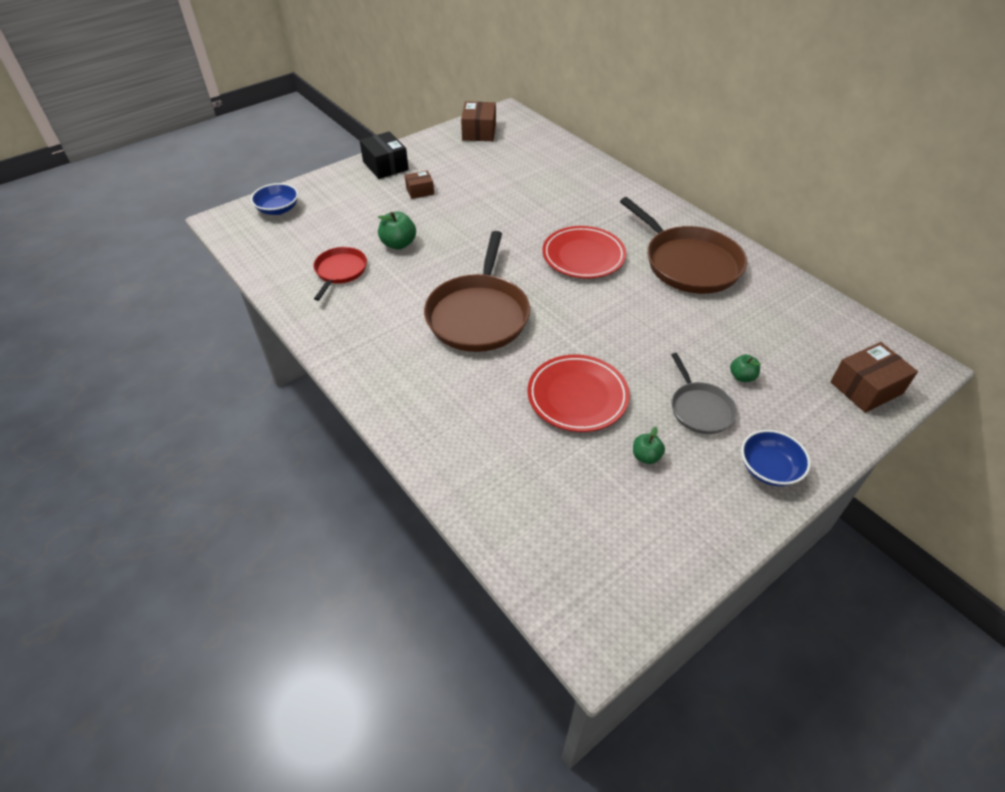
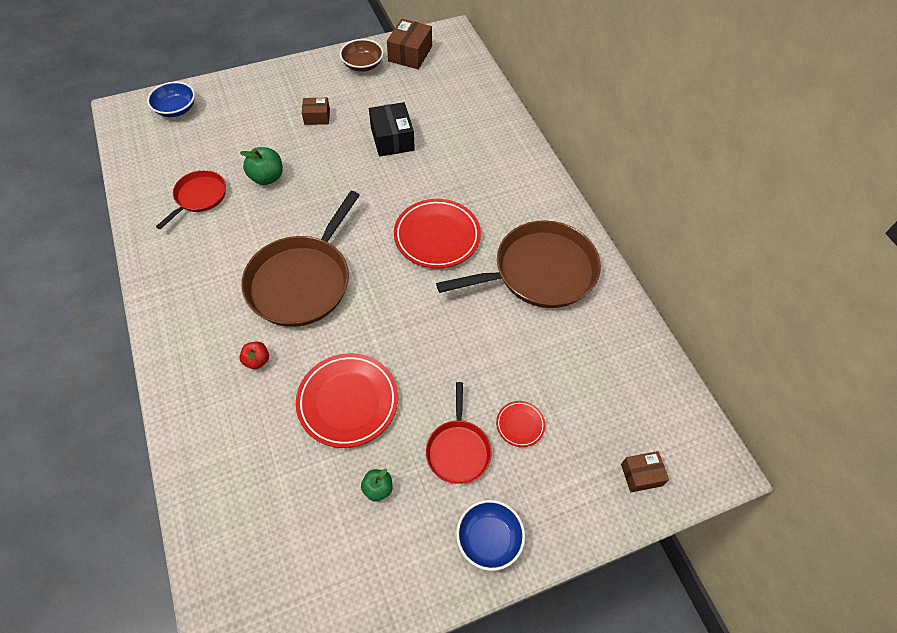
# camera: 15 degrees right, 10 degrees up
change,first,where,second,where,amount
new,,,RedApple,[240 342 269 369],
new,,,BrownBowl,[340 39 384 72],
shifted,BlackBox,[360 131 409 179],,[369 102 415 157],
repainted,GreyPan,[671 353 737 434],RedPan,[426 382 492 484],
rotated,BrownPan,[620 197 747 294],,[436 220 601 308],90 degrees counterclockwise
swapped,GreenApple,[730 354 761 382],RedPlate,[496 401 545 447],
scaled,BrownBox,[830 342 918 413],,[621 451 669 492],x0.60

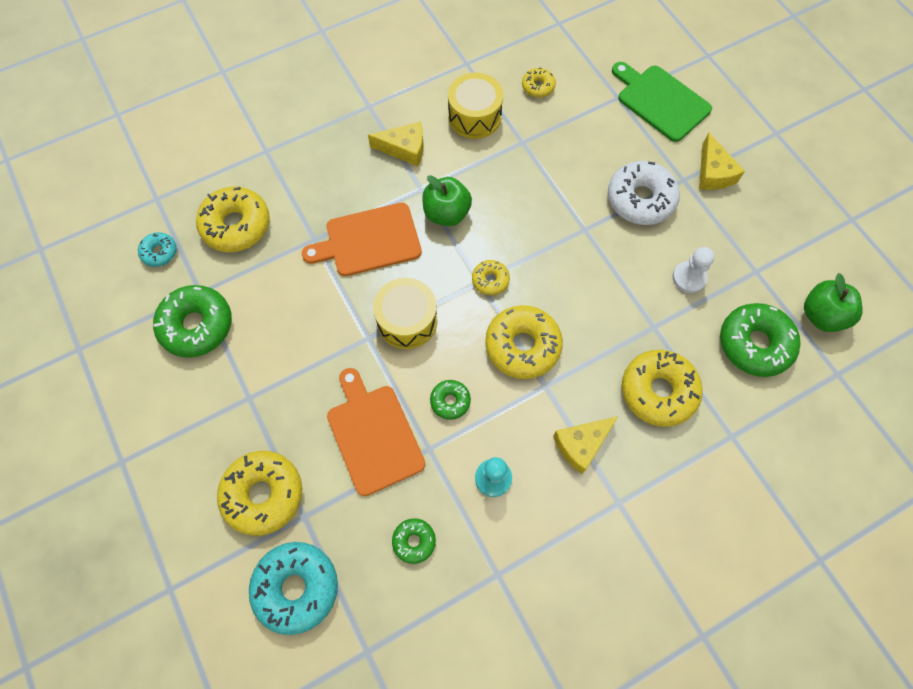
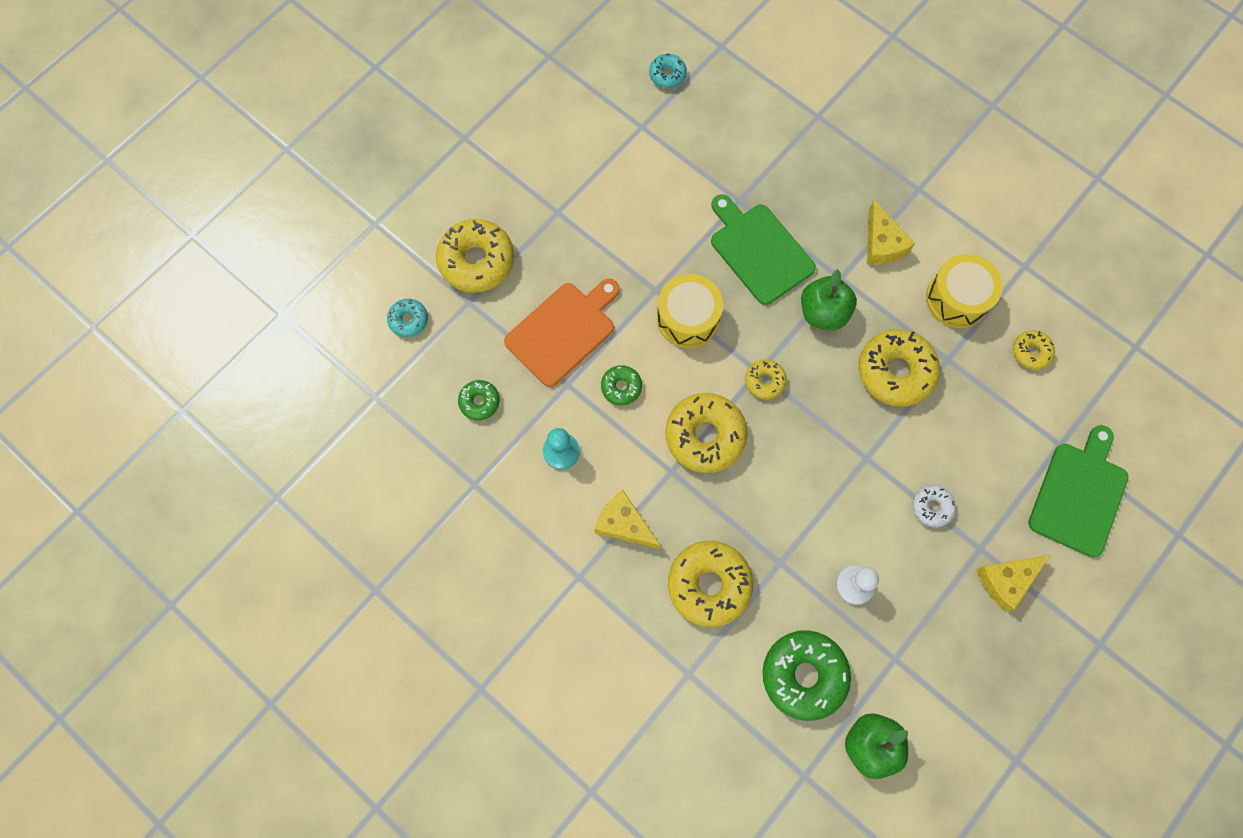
# camera: 70 degrees right, 5 degrees up
change,first,where,second,where,amount
scaled,TurquoiseDonut,[249 542 338 635],,[387 299 428 337],x0.52
repainted,OrangeCuttingBoard,[302 203 422 276],GreenCuttingBoard,[711 194 816 305],
shifted,YellowDonut,[196 187 270 252],,[859 329 940 407],
scaled,WhiteDonut,[608 161 680 225],,[912 485 956 527],x0.52
gone,GreenDonut,[153 285 232 358],,,

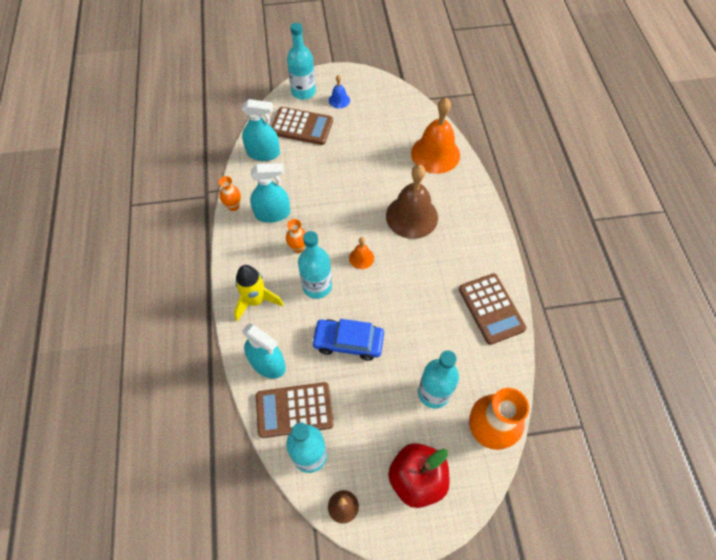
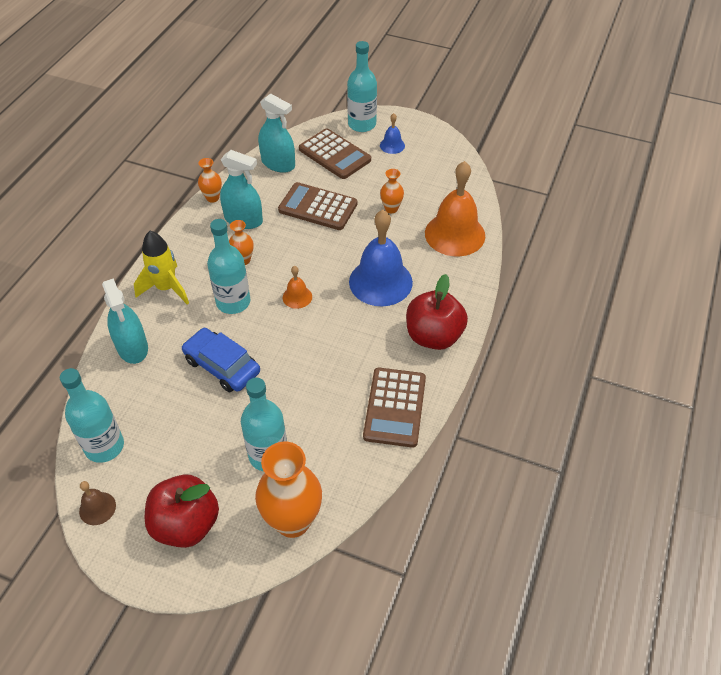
# camera: 30 degrees right, 10 degrees down
change,first,where,second,where,amount
shifted,BrownCalculator,[256 382 333 438],,[278 182 357 230],
repainted,BrownBell,[386 164 438 239],BlueBell,[349 210 413 306],
new,,,OrangeVase,[380 169 404 213],
new,,,RedApple,[406 274 468 350],

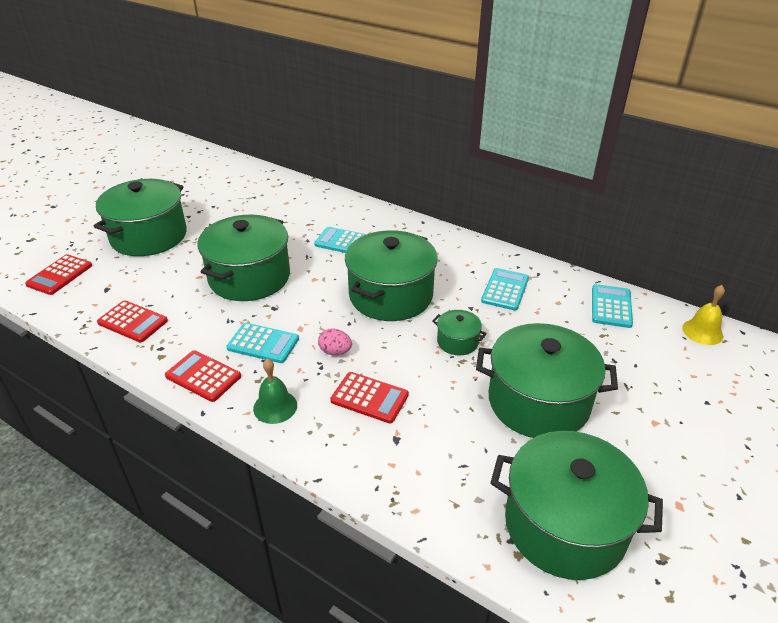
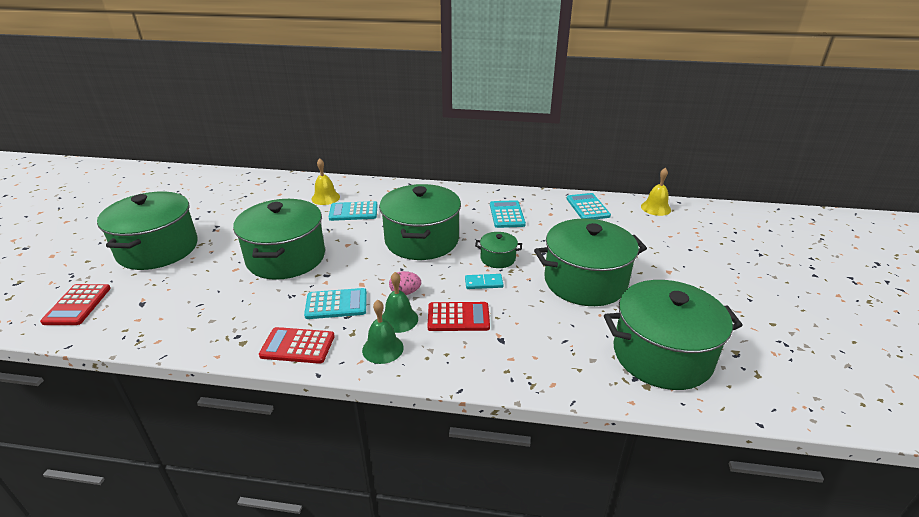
# camera: 25 degrees left, 5 degrees down
change,first,where,second,where,amount
new,,,YellowBell,[312 158 340 205],
new,,,GreenBell,[382 272 418 333],
new,,,TurquoiseDomino,[465 274 504 289],
gone,RedCalculator,[97 300 168 342],,,

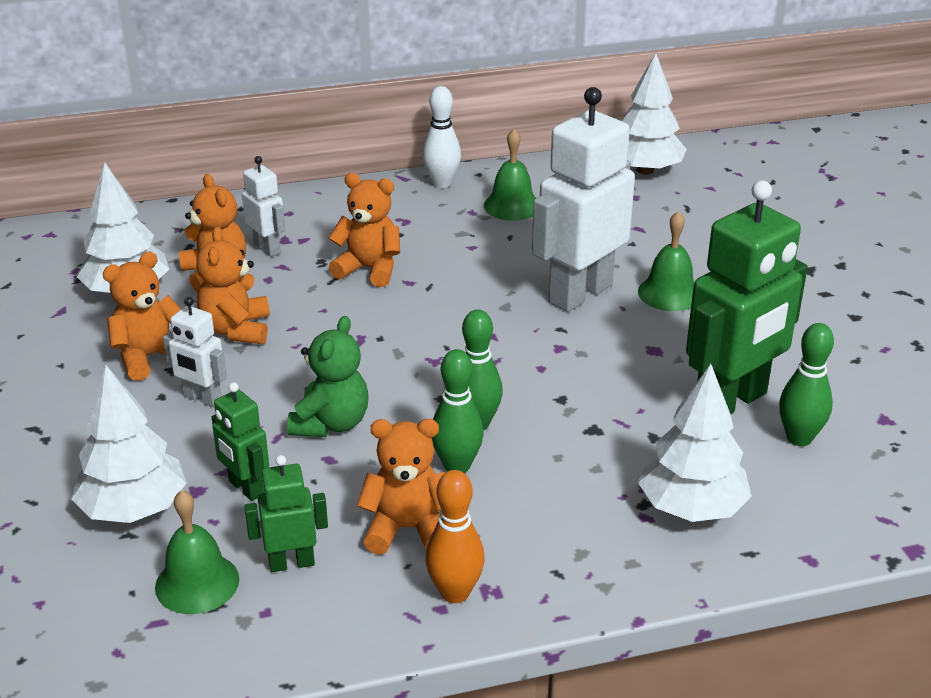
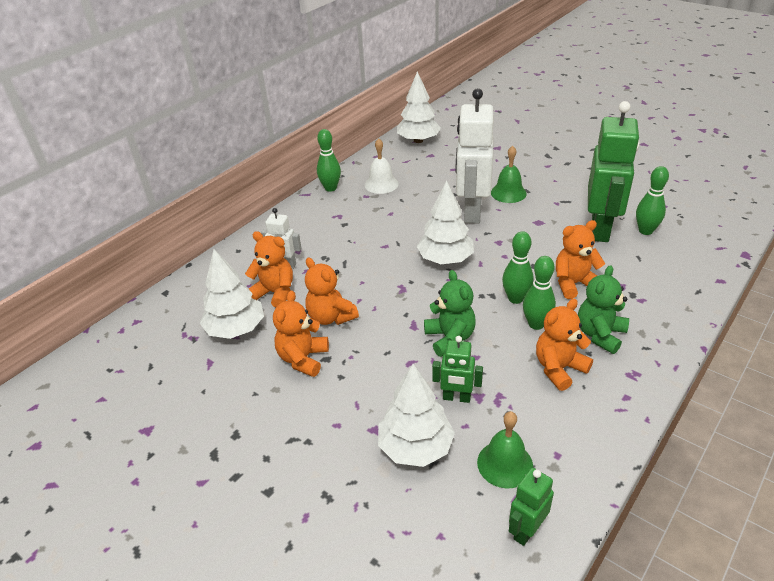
# camera: 35 degrees left, 5 degrees up
change,first,where,second,where,amount
repainted,WhiteBowlingPin,[422 86 461 188],GreenBowlingPin,[317 129 341 192],
repainted,GreenBell,[484 129 536 221],WhiteBell,[364 138 399 194],
shifted,WhiteTree,[638 364 752 522],,[416 180 474 264],
shifted,GreenRobot,[244 455 328 572],,[509 468 554 546],
shifted,OrangeTeddyBear,[329 173 400 287],,[556 220 606 299],
new,,,GreenTeddyBear,[578 265 629 354],
gone,WhiteRobot,[163 297 227 407],,,
gone,OrangeBowlingPin,[425 470 485 603],,,

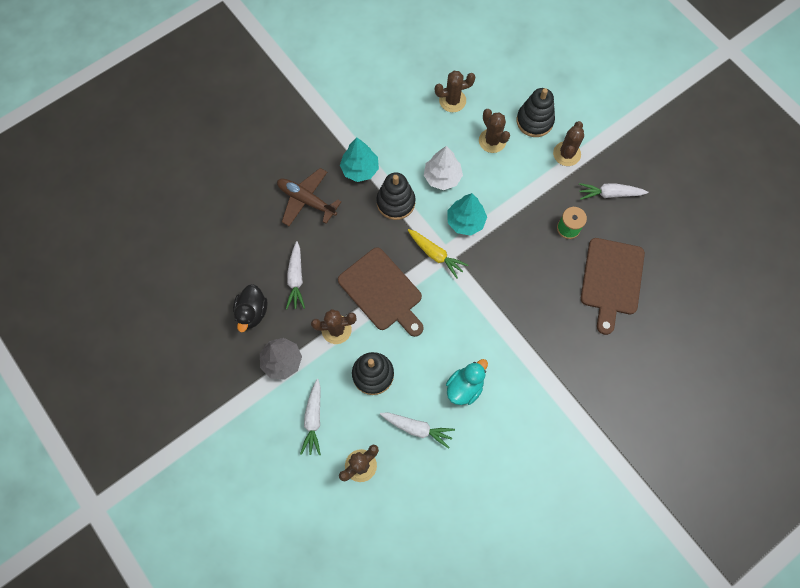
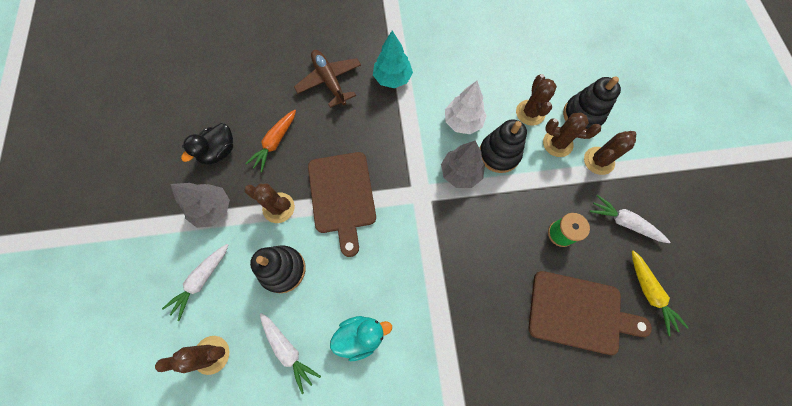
# camera: 30 degrees right, 0 degrees up
change,first,where,second,where,amount
repainted,WhiteCarrot,[286 241 305 309],OrangeCarrot,[245 110 296 172],
repainted,TurquoiseTree,[448 193 487 236],GreyTree,[441 141 485 188],
shifted,BlackStackingToy,[376 172 416 220],,[480 120 527 173],
rotated,BrownCuttingBoard,[581 238 645 335],,[528 271 652 355],120 degrees counterclockwise
shifted,BrownCactus,[435 71 475 112],,[543 113 601 157],
shifted,YellowCarrot,[408 229 468 279],,[632 250 689 336],

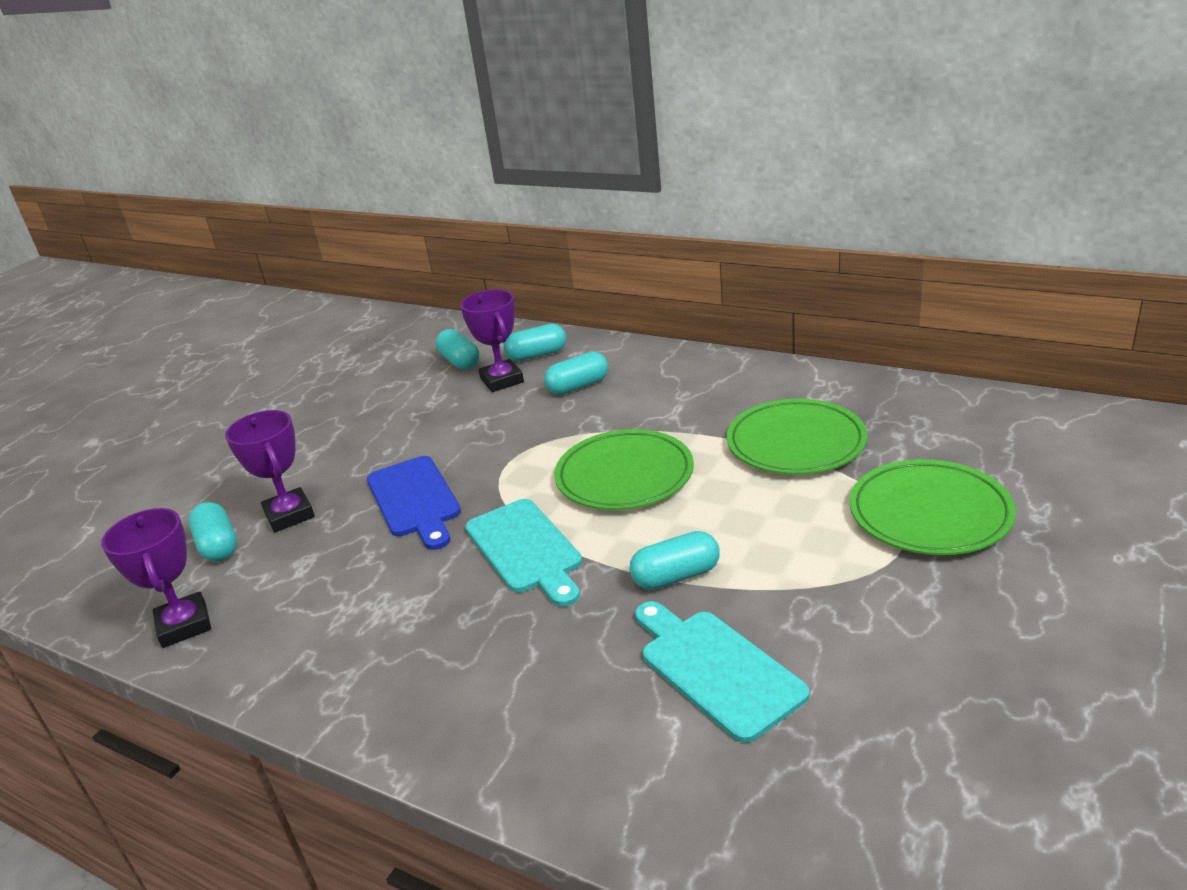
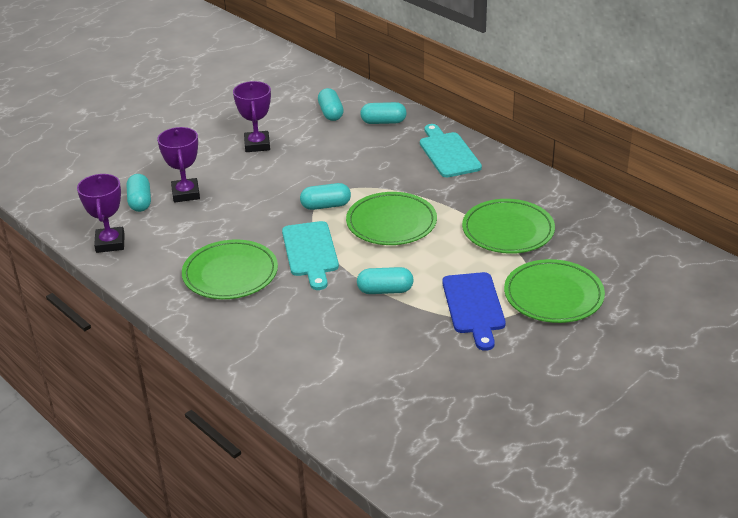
# camera: 15 degrees right, 5 degrees up
change,first,where,second,where,amount
new,,,GreenPlate,[182 239 278 299],
shifted,PurpleTrophy,[460 289 524 392],,[233 81 271 152],
shifted,TurquoiseCapsule,[544 351 608 395],,[300 183 351 210],
shifted,TurquoiseCuttingBoard,[635 601 810 743],,[420 124 482 177],
shifted,BlueCuttingBoard,[367 456 461 550],,[442 272 506 351],

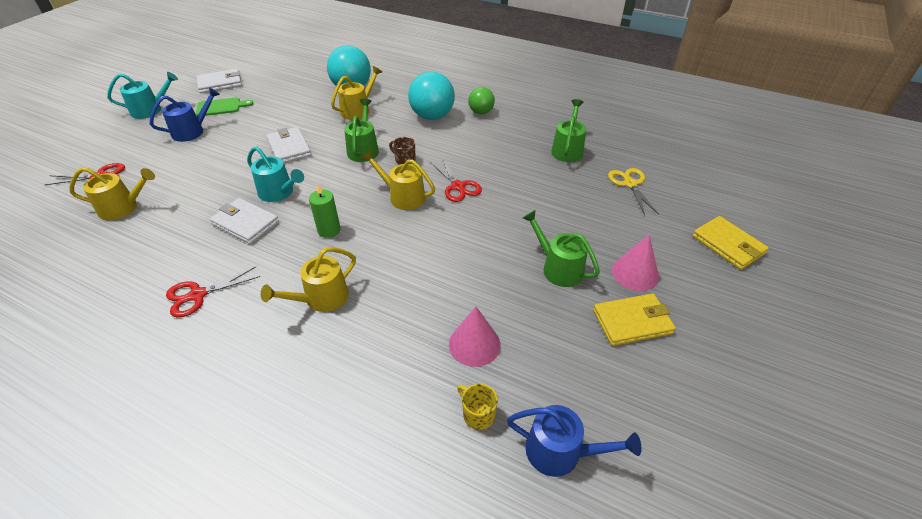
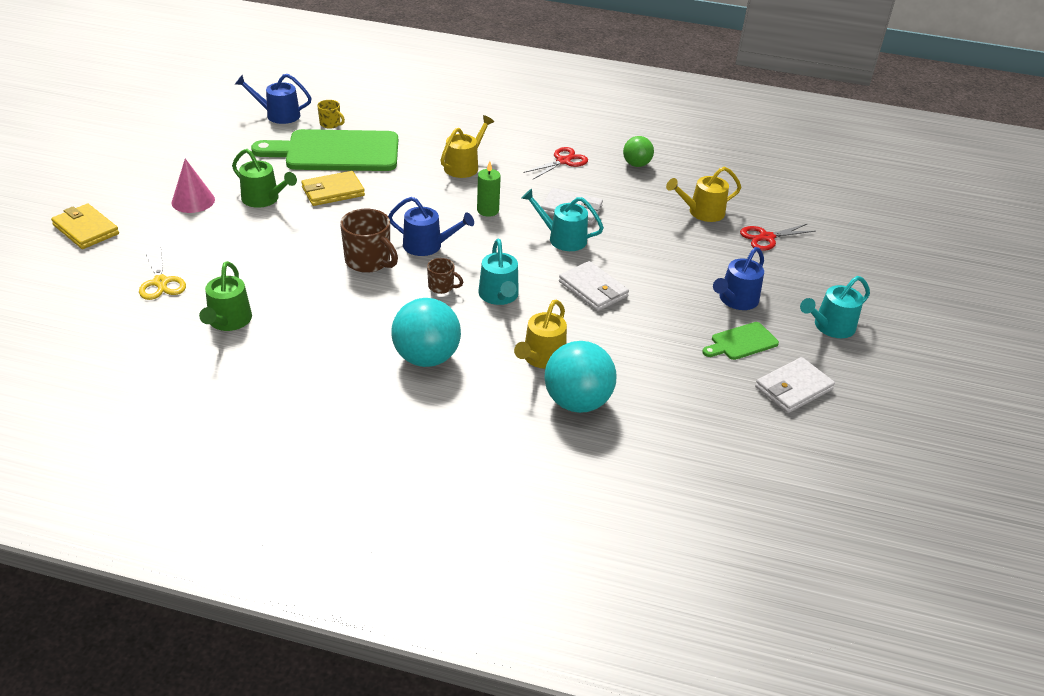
# camera: 165 degrees right, 5 degrees down
change,first,where,second,where,amount
swapped,PinkCone,[449 306 501 367],GreenCuttingBoard,[251 129 398 171],
shifted,YellowWallet,[593 293 676 346],,[301 171 365 206],
swapped,RedScissors,[430 158 482 202],BrownMug,[340 209 398 273],
repainted,YellowWateringCan,[362 150 435 210],BlueWateringCan,[388 197 474 256],
repainted,GreenWateringCan,[344 99 379 162],TurquoiseWateringCan,[479 239 519 305],
shifted,GreenBall,[468 87 495 114],,[623 136 654 167],

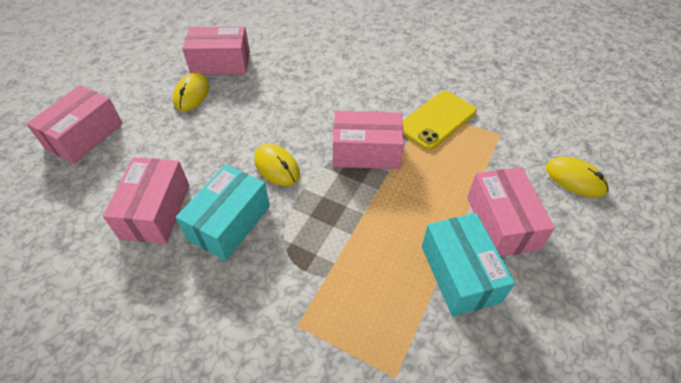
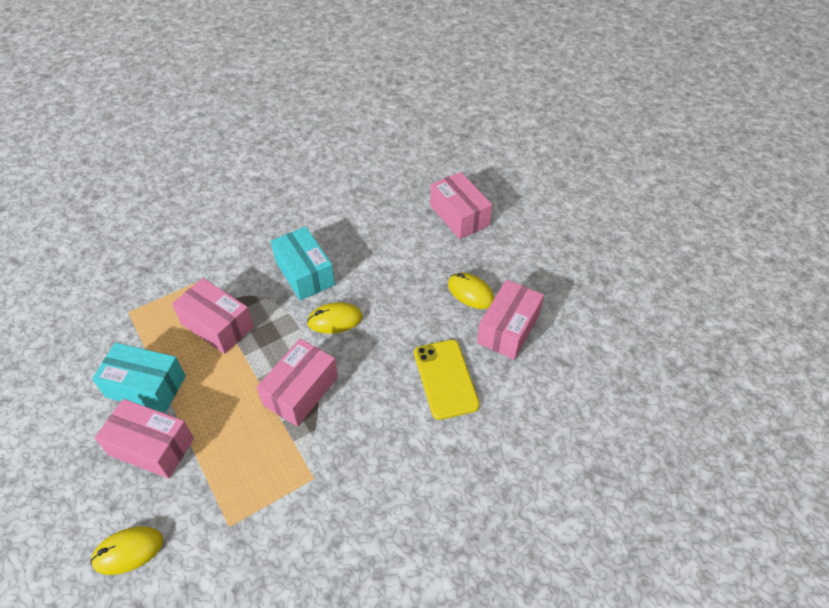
# camera: 120 degrees right, 0 degrees up
change,first,where,second,where,amount
shifted,PinkBox,[103 157 189 244],,[172 278 254 354],
shifted,YellowPhone,[402 91 477 150],,[414 340 480 420],

